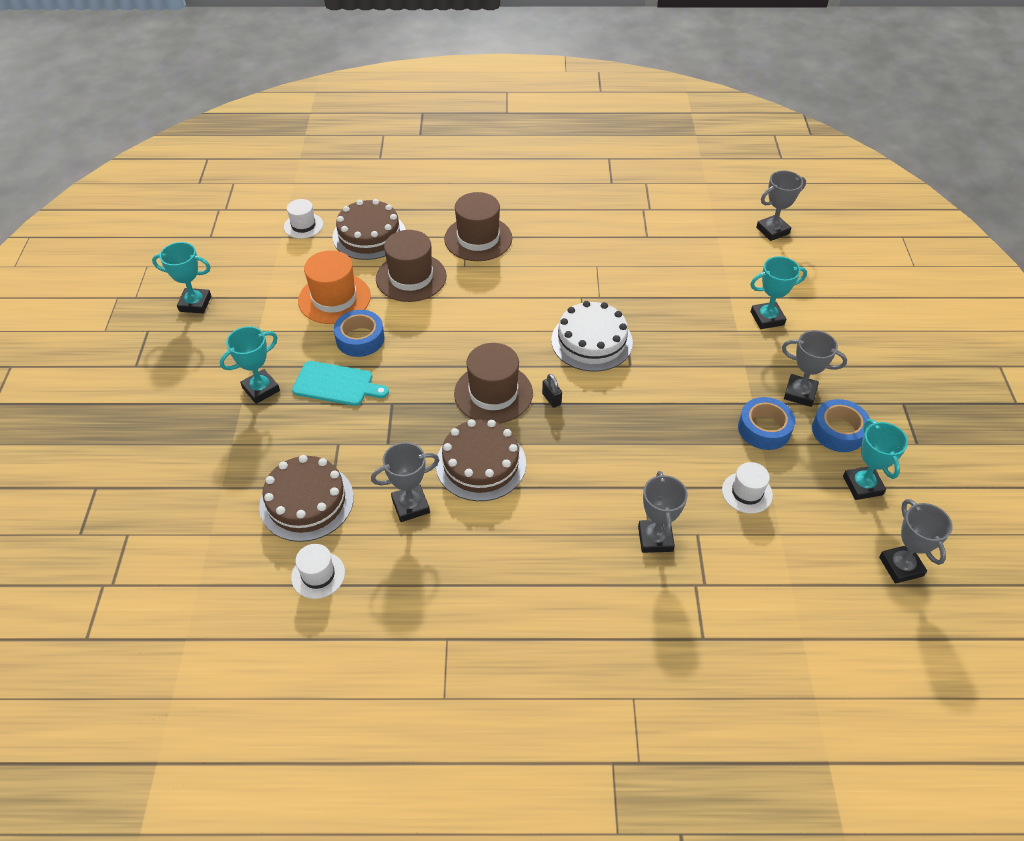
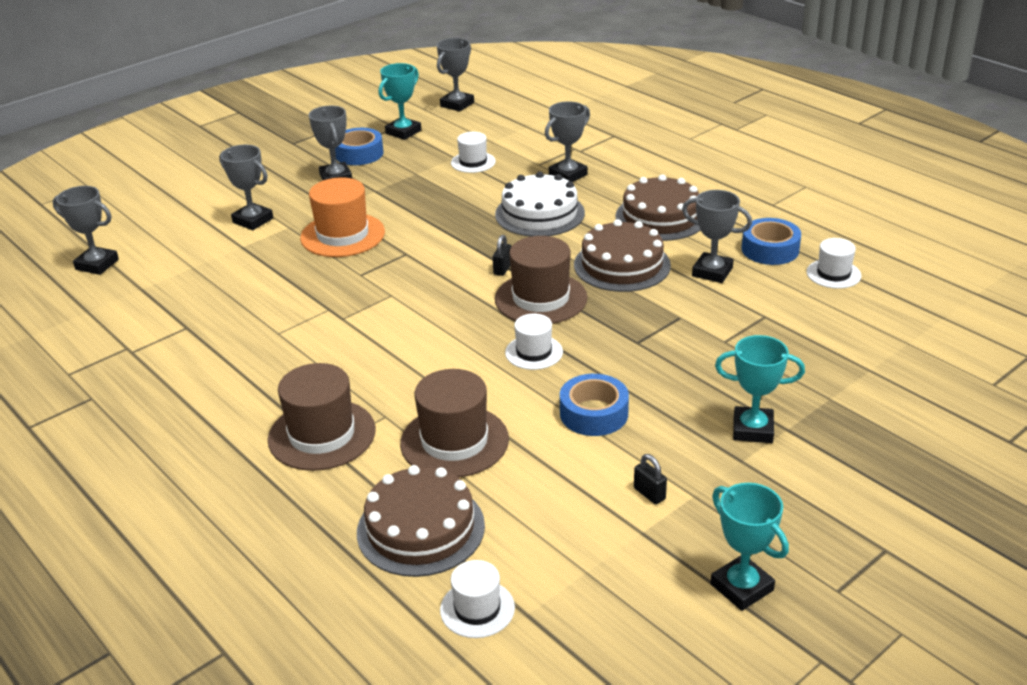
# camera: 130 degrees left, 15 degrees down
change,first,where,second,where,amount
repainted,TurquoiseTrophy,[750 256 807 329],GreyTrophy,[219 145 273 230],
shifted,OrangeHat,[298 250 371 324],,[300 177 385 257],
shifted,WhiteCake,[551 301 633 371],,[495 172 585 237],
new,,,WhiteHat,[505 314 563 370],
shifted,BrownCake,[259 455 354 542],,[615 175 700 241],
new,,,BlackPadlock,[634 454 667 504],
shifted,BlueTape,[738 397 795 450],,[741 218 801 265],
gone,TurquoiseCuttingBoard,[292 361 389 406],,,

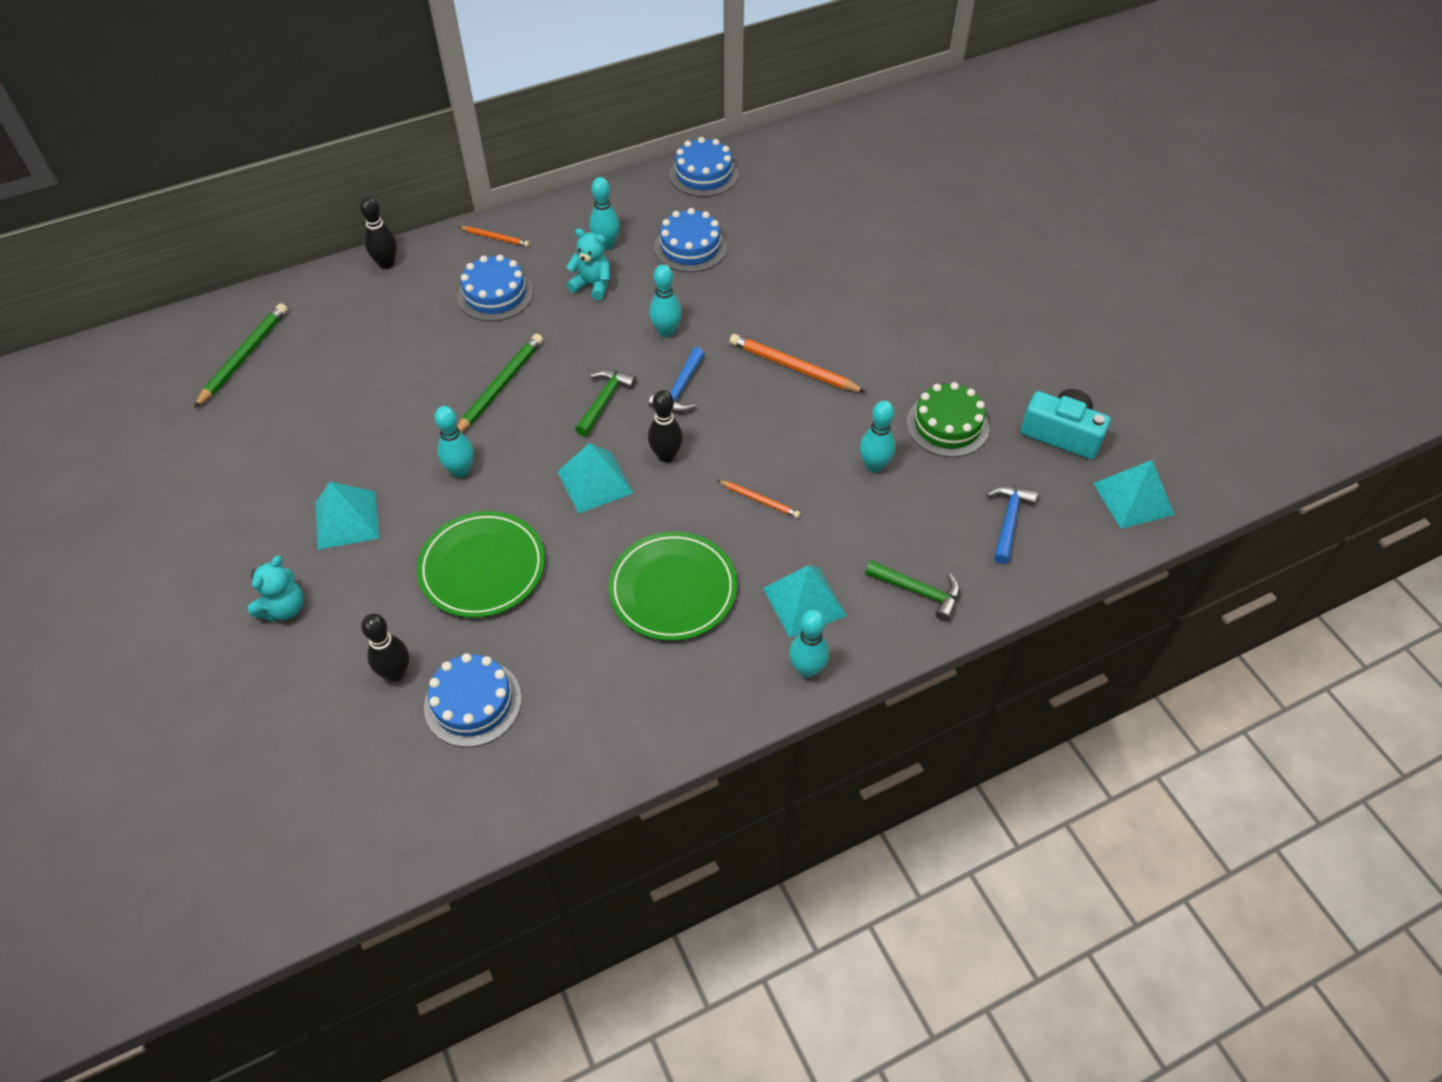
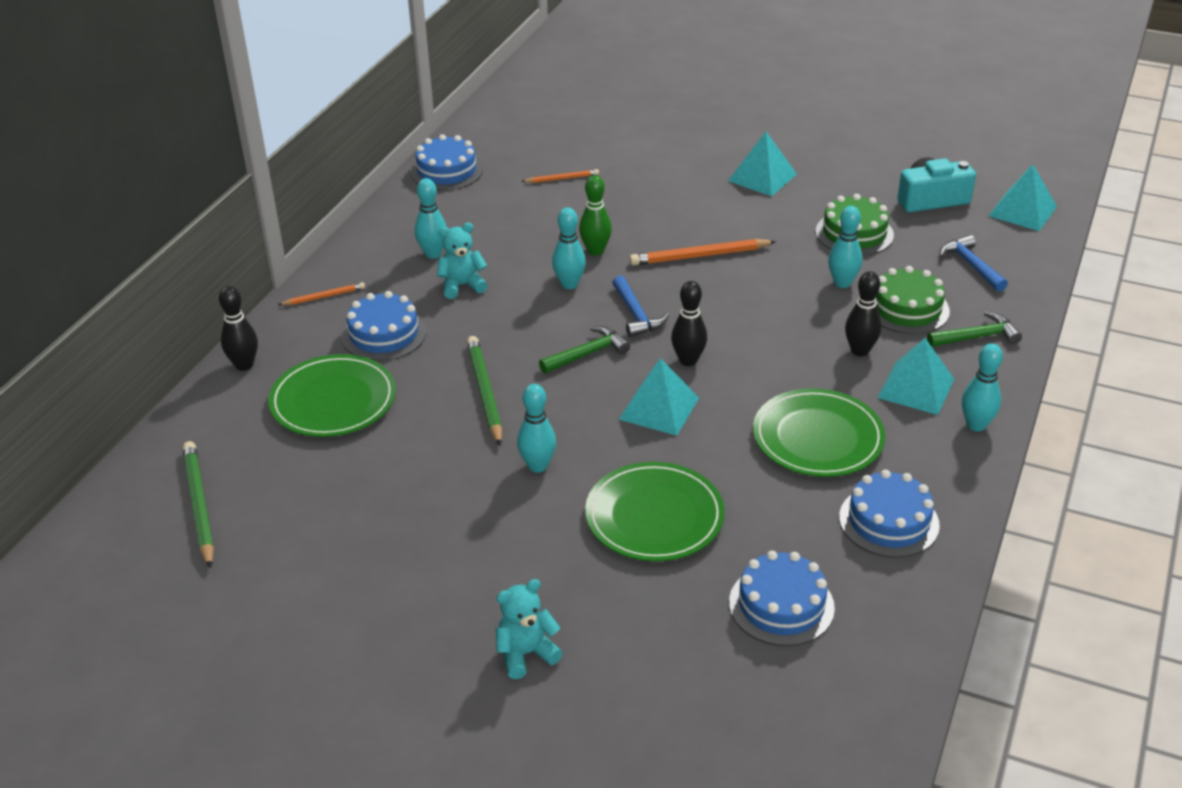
# camera: 40 degrees left, 15 degrees down
change,first,where,second,where,amount
new,,,GreenPlate,[268 354 396 437],
rotated,TurquoiseTeddyBear,[248 556 304 621],,[496 579 563 679],105 degrees counterclockwise
shifted,OrangePencil,[717 480 800 518],,[521 169 599 183],
rotated,GreenHammer,[575 369 637 437],,[539 326 630 373],75 degrees clockwise
new,,,GreenBowlingPin,[579 175 612 256],
shifted,TurquoisePyramid,[315 482 379 550],,[728 132 797 196],
shifted,BlueCake,[654 208 727 272],,[839 469 940 558],
shifted,BlackBowlingPin,[361 614 409 682],,[845 271 882 356],
new,,,GreenCake,[876 266 950 334],

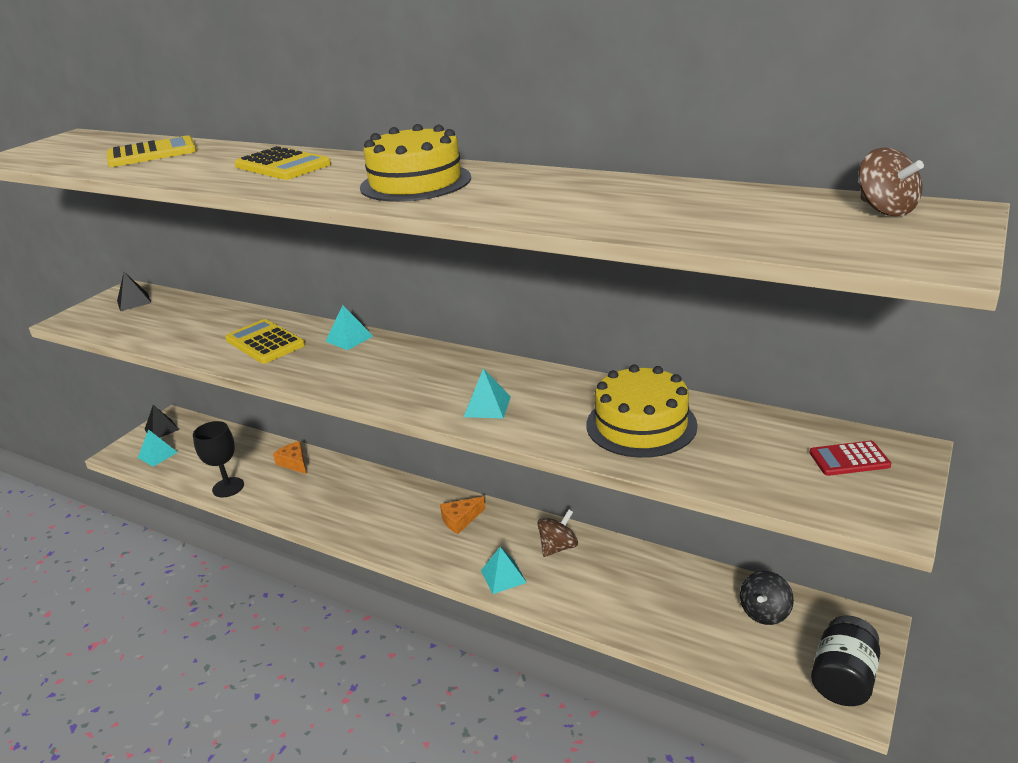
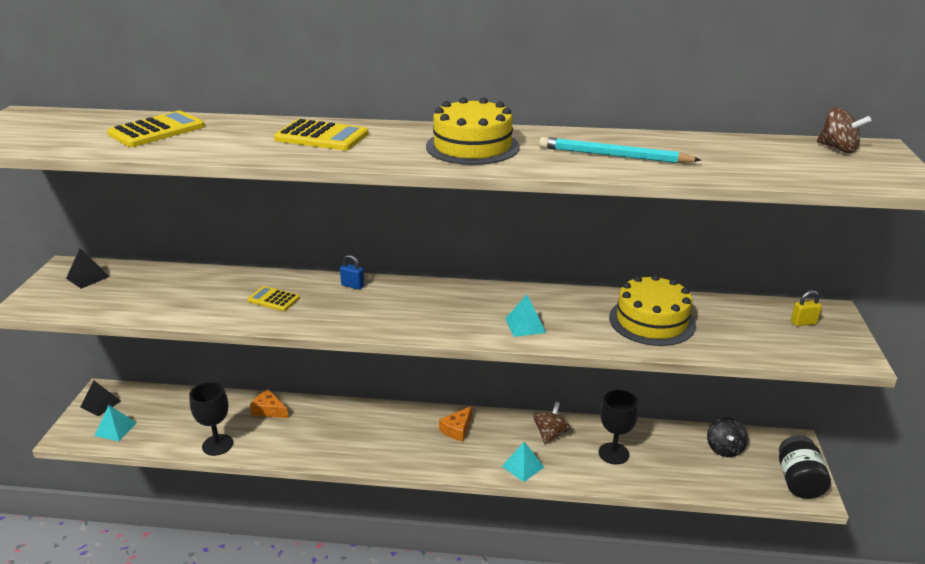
# camera: 25 degrees left, 0 degrees up
change,first,where,second,where,amount
scaled,YellowCalculator,[225 319 305 364],,[247 286 300 311],x0.62
swapped,TurquoisePyramid,[325 305 373 350],BluePadlock,[340 255 364 290],
new,,,TurquoisePencil,[539 137 701 163],
new,,,BlackGoblet,[599 390 638 465],
swapped,RedCalculator,[809 441 891 476],YellowPadlock,[791 290 822 326],

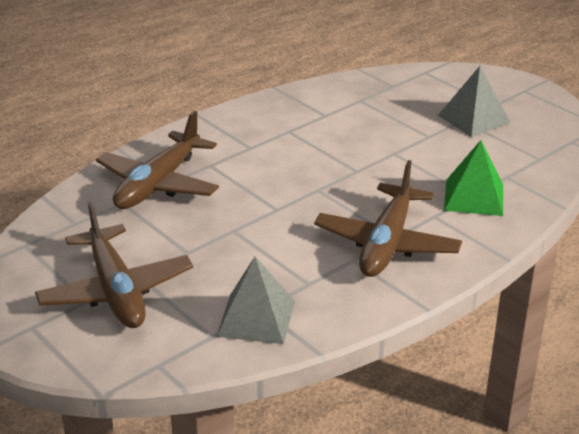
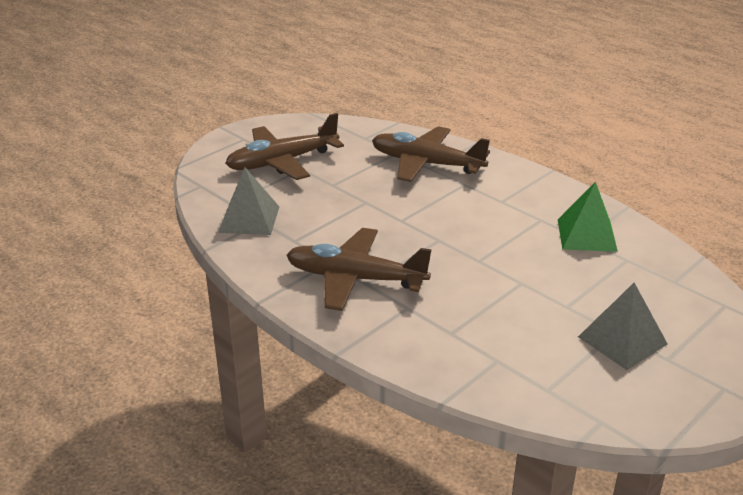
# camera: 85 degrees right, 0 degrees up
change,first,where,second,where,amount
shifted,GreenPyramid,[444 140 503 216],,[558 182 618 252],

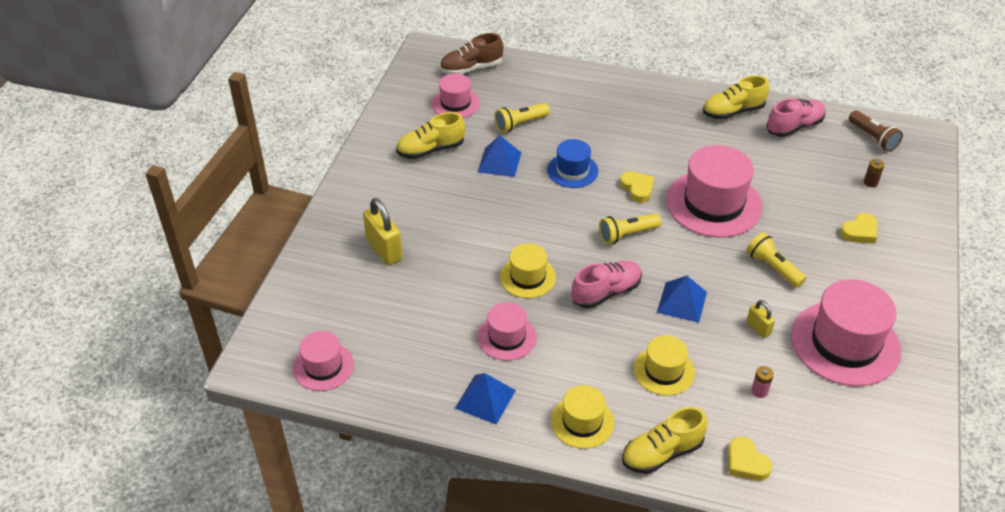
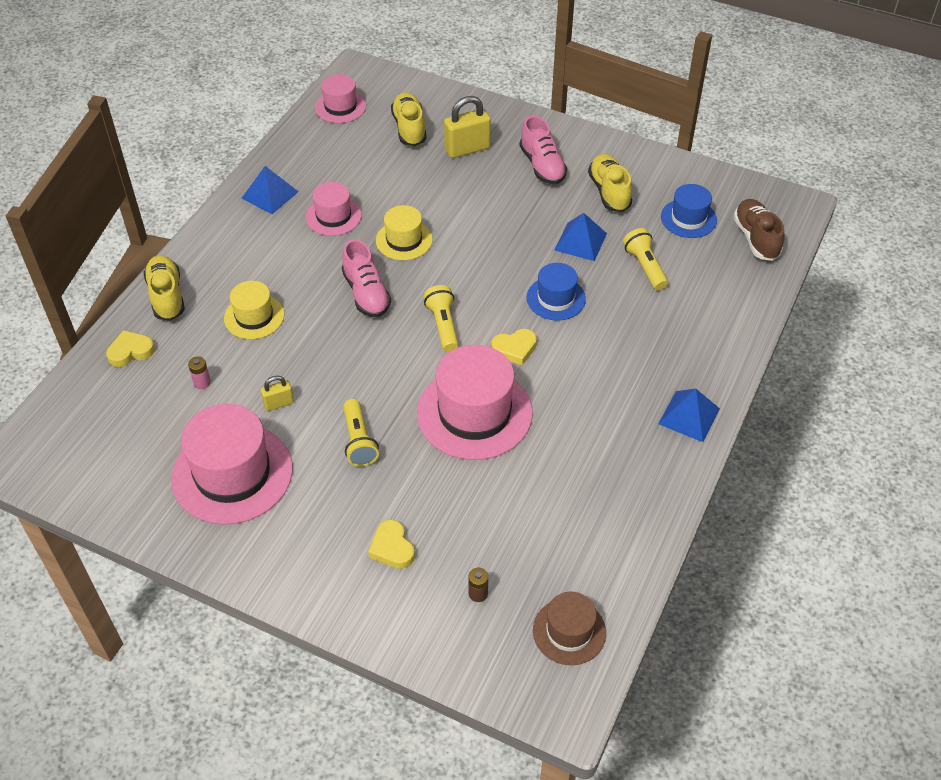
# camera: 100 degrees right, 5 degrees up
change,first,where,second,where,amount
rotated,YellowFlashlight,[746 232 806 288],,[343 399 379 467],105 degrees clockwise
shifted,YellowShoe,[703 75 769 119],,[391 92 427 146],
shifted,PinkShoe,[766 99 826 137],,[520 115 567 184],
swapped,BrownFlashlight,[849 110 903 152],BrownHat,[533 592 606 665],
shifted,BluePyramid,[657 276 707 323],,[659 389 720 442],
repainted,PinkHat,[432 73 480 118],BlueHat,[661 184 717 238],
gone,YellowHat,[551 385 614 449],,,

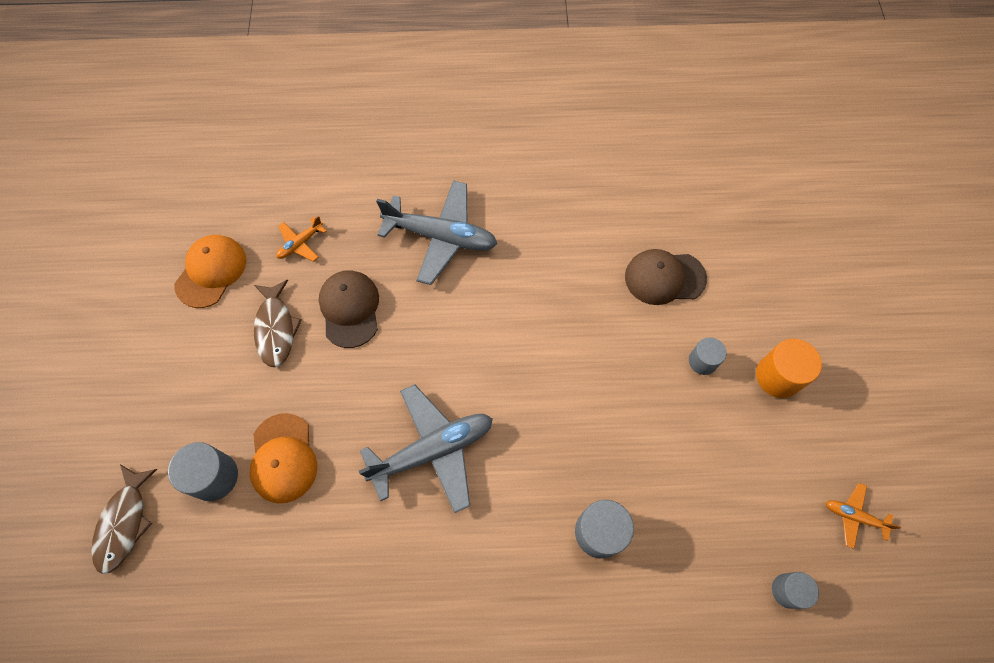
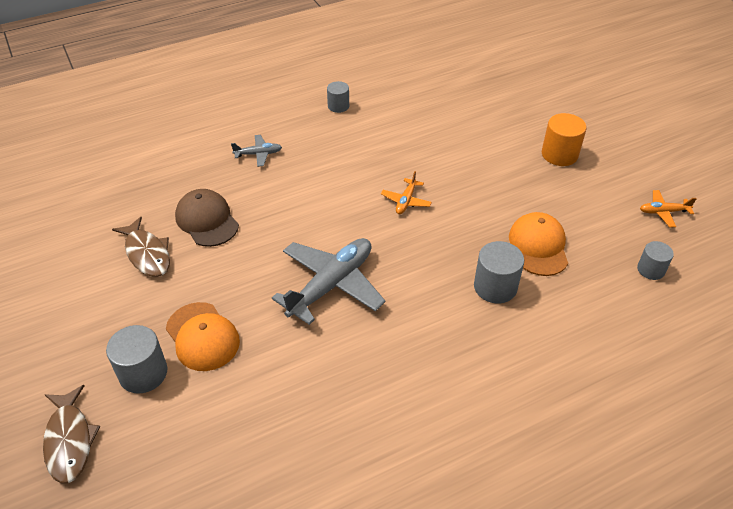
# camera: 25 degrees left, 20 degrees down
change,first,where,second,where,amount
scaled,GreyPlane,[376 180 497 285],,[231 135 282 167],x0.47
shifted,GreyCylinder,[689 337 727 375],,[327 81 349 113],
shifted,OrangePlane,[276 216 327 262],,[381 171 432 214],
shifted,OrangeCap,[174 235 246 308],,[509 212 568 276],
gone,BrownCap,[625 249 707 305],,,

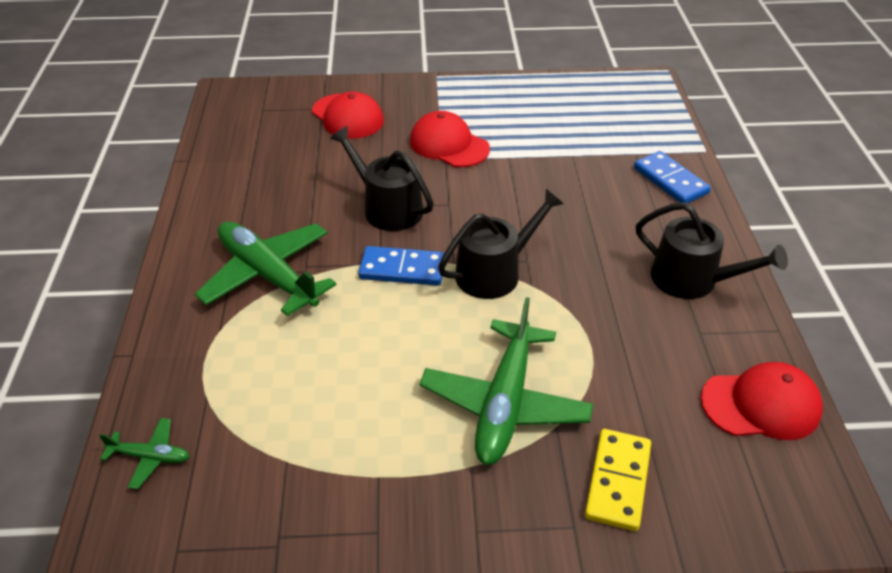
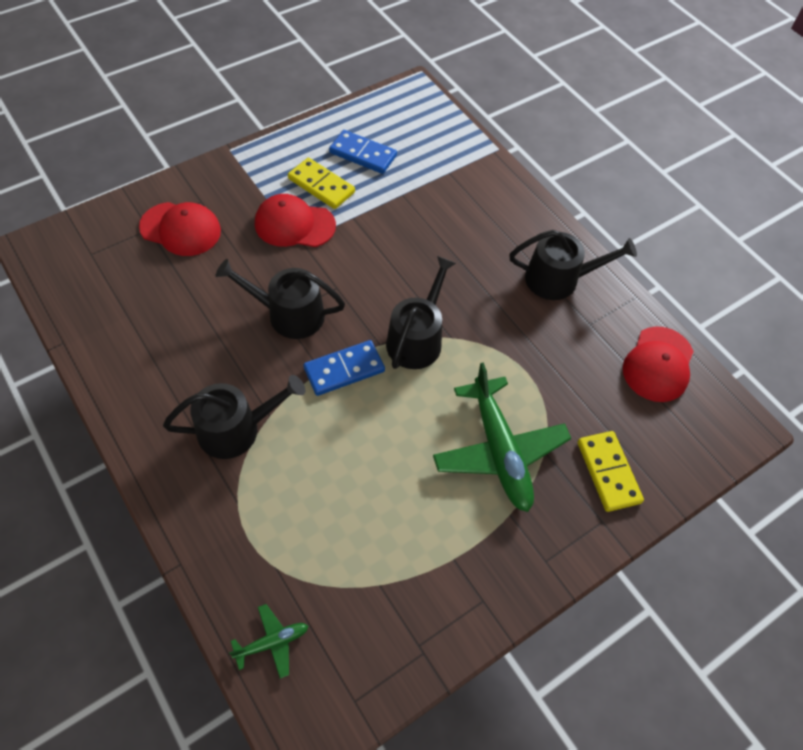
# camera: 35 degrees left, 15 degrees up
change,first,where,second,where,amount
swapped,GreenPlane,[195 222 337 316],BlackWateringCan,[163 375 305 459],
new,,,YellowDomino,[288 158 355 209],
shifted,BlueDomino,[634 151 711 203],,[329 130 397 174],
rotated,RedCap,[701 362 823 440],,[623 326 694 402],150 degrees clockwise

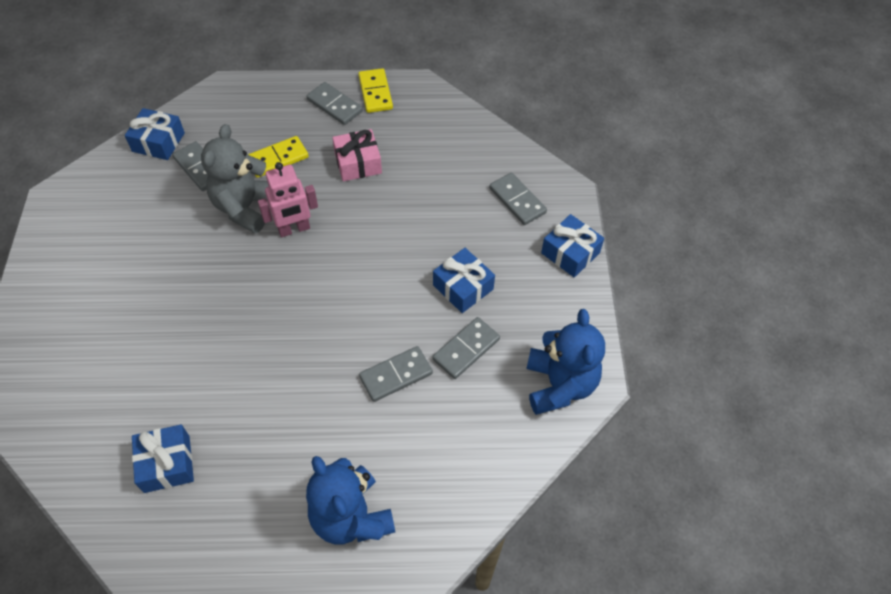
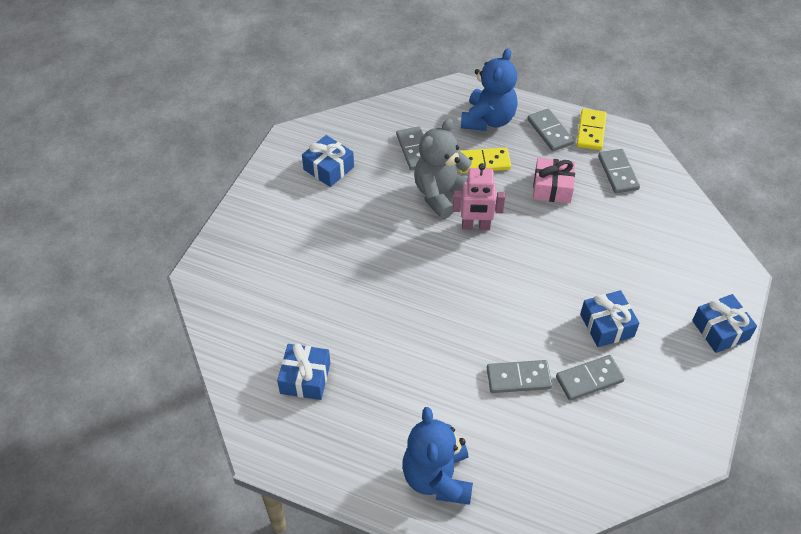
# camera: 25 degrees right, 5 degrees down
change,first,where,second,where,amount
shifted,BlueGift,[125 108 185 160],,[302 135 354 187],
shifted,BlueTeddyBear,[526 309 605 415],,[461 48 518 131],
shifted,GreyDomino,[489 172 547 225],,[598 149 640 193],

